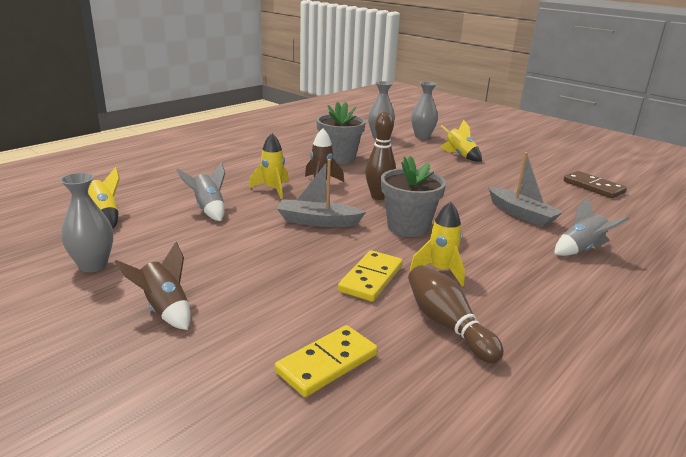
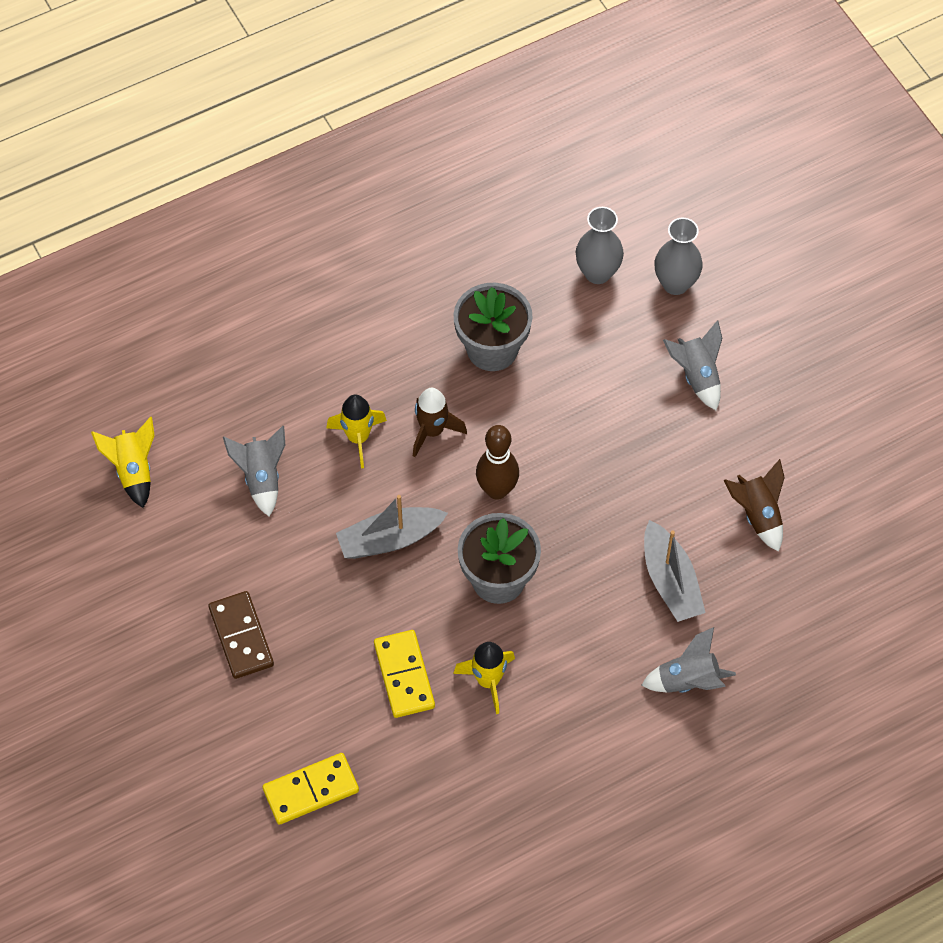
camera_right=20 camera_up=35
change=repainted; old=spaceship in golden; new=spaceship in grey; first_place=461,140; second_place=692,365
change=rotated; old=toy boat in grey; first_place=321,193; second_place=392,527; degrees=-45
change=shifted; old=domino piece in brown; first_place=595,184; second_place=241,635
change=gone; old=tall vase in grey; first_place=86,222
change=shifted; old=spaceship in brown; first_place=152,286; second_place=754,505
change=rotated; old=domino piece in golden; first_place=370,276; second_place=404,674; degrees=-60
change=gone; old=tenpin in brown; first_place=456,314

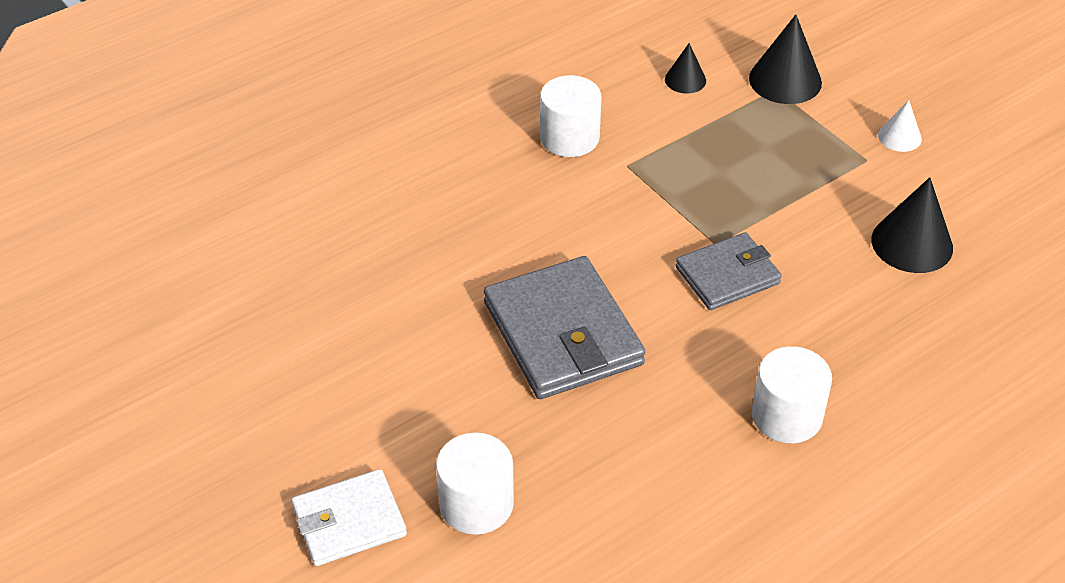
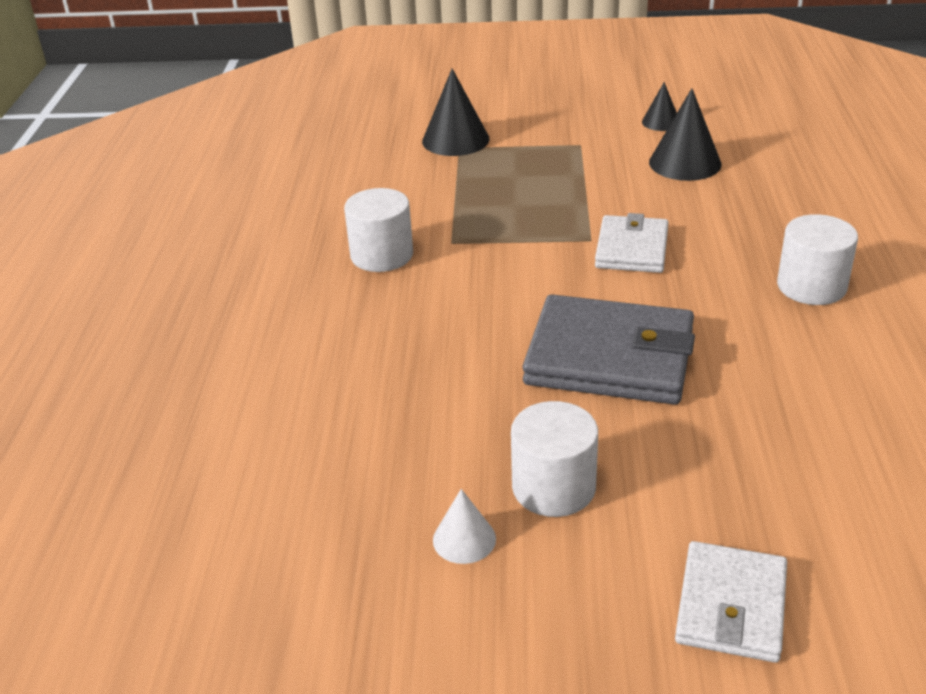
camera_right=-50 camera_up=-10
change=shifted; old=cone in black; first_place=685,68; second_place=659,106
change=shifted; old=cone in snow-white; first_place=900,126; second_place=464,526
change=repainted; old=card wallet in grey; new=card wallet in snow-white; first_place=729,271; second_place=631,243
change=shifted; old=solid cylinder in snow-white; first_place=475,484; second_place=554,459

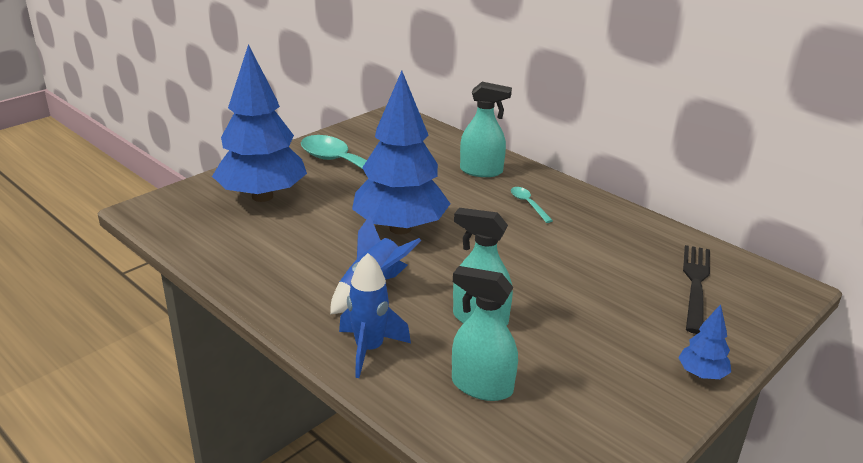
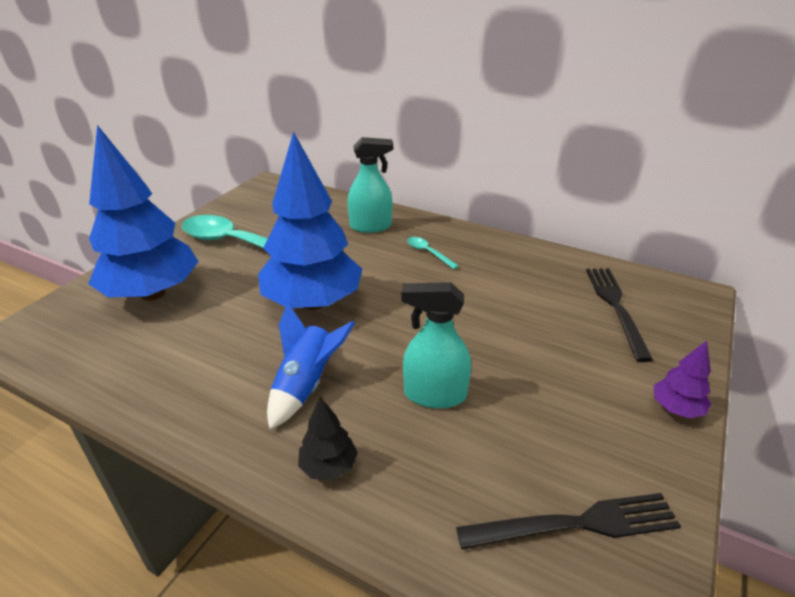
camera_right=-15 camera_up=5
change=swapped; old=spaceship in royal blue; new=fir tree in black; first_place=375,315; second_place=328,438
change=gone; old=sprayer in teal; first_place=485,333
change=repainted; old=fir tree in royal blue; new=fir tree in purple; first_place=704,341; second_place=682,379
change=new; new=fork in black; second_place=568,521

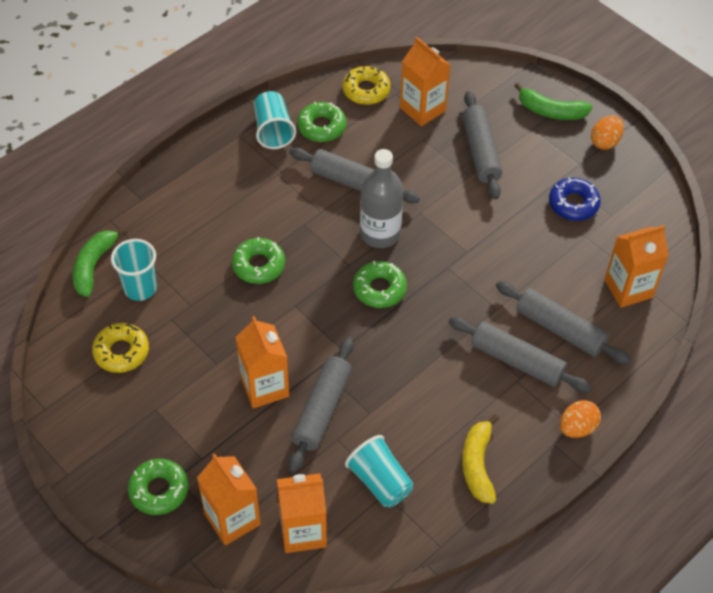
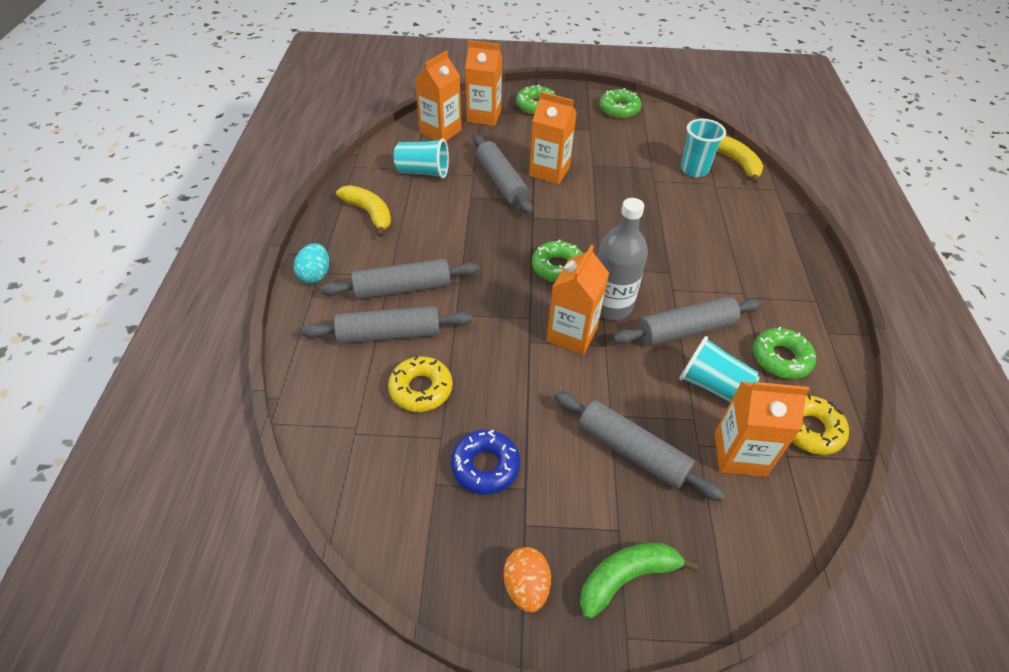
camera_right=135 camera_up=-5
change=shifted; old=cup in teal; first_place=275,120; second_place=719,369
change=shifted; old=carton in orange; first_place=636,266; second_place=577,300
change=repainted; old=banana in green; new=banana in golden; first_place=99,262; second_place=740,160
change=shifted; old=doughnut in green; first_place=258,260; second_place=621,103
change=shifted; old=doughnut in golden; first_place=120,348; second_place=420,384
change=repainted; old=egg shape in orange; new=egg shape in teal; first_place=580,419; second_place=311,263

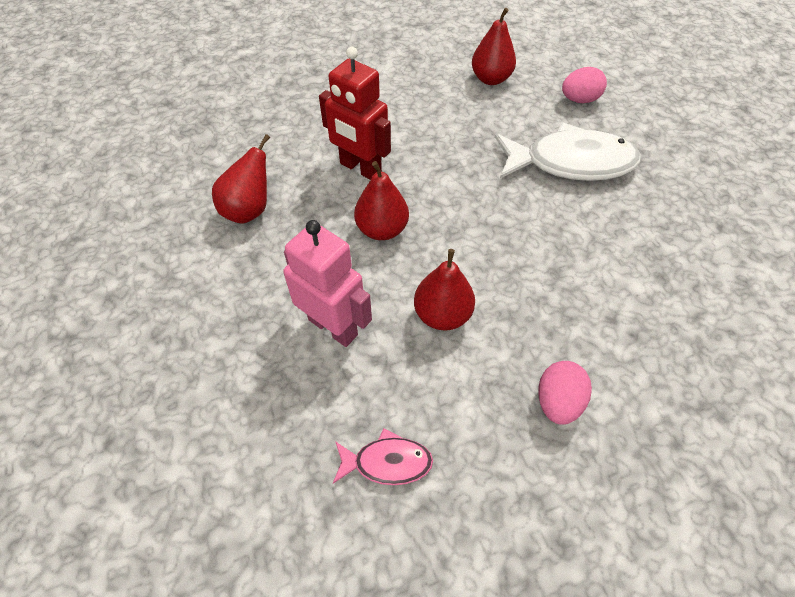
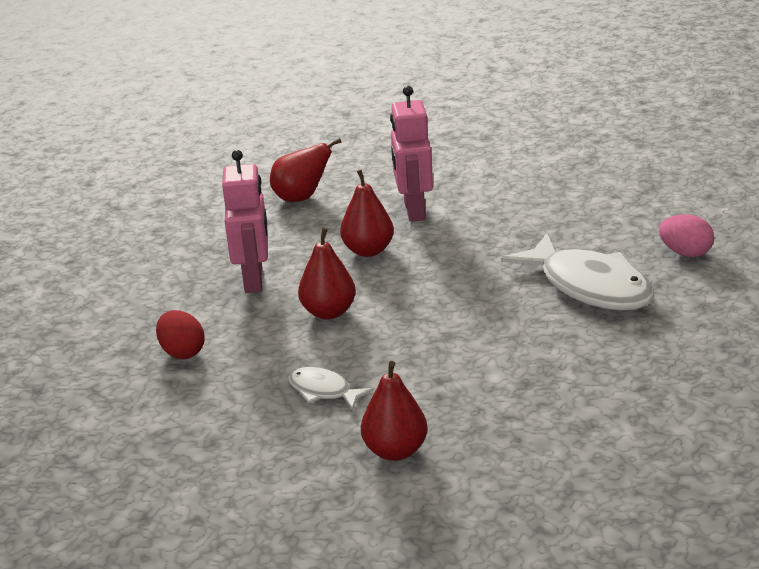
camera_right=50 camera_up=-25
change=shifted; old=toy pear in scarlet; first_place=494,46; second_place=394,411
change=repainted; old=robot in scarlet; new=robot in rose-pink; first_place=355,113; second_place=411,154
change=swapped; old=egg shape in rose-pink; new=fish in snow-white; first_place=565,393; second_place=331,389
change=swapped; old=fish in rose-pink; new=egg shape in scarlet; first_place=383,456; second_place=180,334

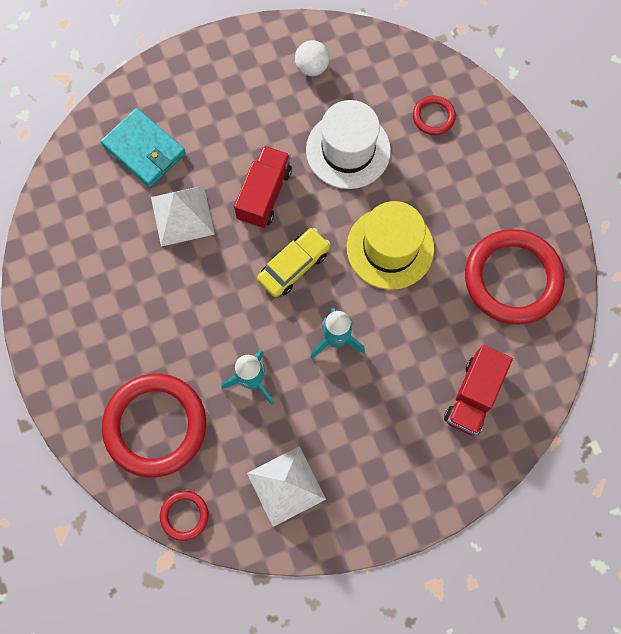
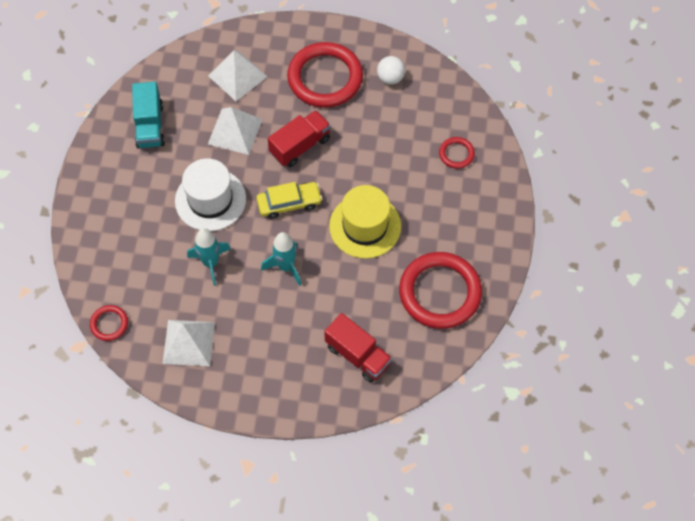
camera_right=30 camera_up=-10
change=shifted; old=top hat in snow-white; first_place=348,144; second_place=210,194
change=swapped; old=card wallet in teal; new=pyramid in snow-white; first_place=143,147; second_place=237,75
change=rotated; old=lorry in scarlet; first_place=478,390; second_place=358,348; degrees=-105
change=shifted; old=torus in scarlet; first_place=154,426; second_place=325,75
change=new; new=lorry in teal; second_place=148,115

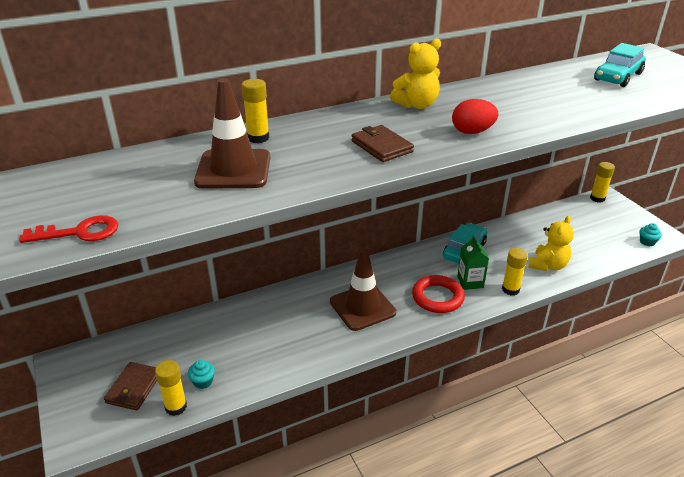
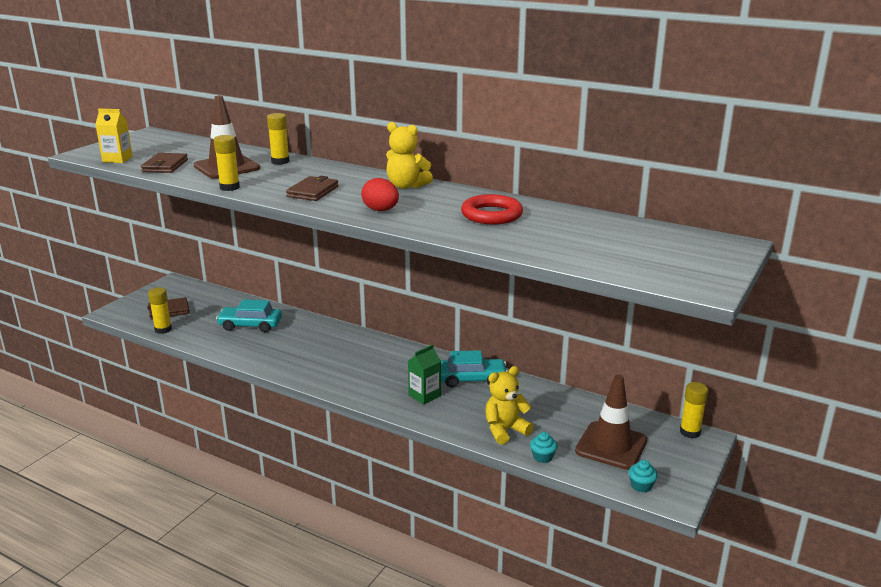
camera_right=55 camera_up=-10
change=shifted; old=toy car in teal; first_place=620,65; second_place=249,315
change=swapped; old=door key in scarlet; new=carton in golden; first_place=68,229; second_place=114,135
change=rotated; old=teddy in golden; first_place=551,243; second_place=509,405; degrees=150
change=shifted; old=traffic cone in brown; first_place=363,289; second_place=611,422
change=shifted; old=glue in golden; first_place=515,272; second_place=227,163
change=shifted; old=torus in scarlet; first_place=438,294; second_place=492,209
change=shifted; old=muffin in teal; first_place=201,374; second_place=543,447
change=new; new=card wallet in brown; second_place=164,163

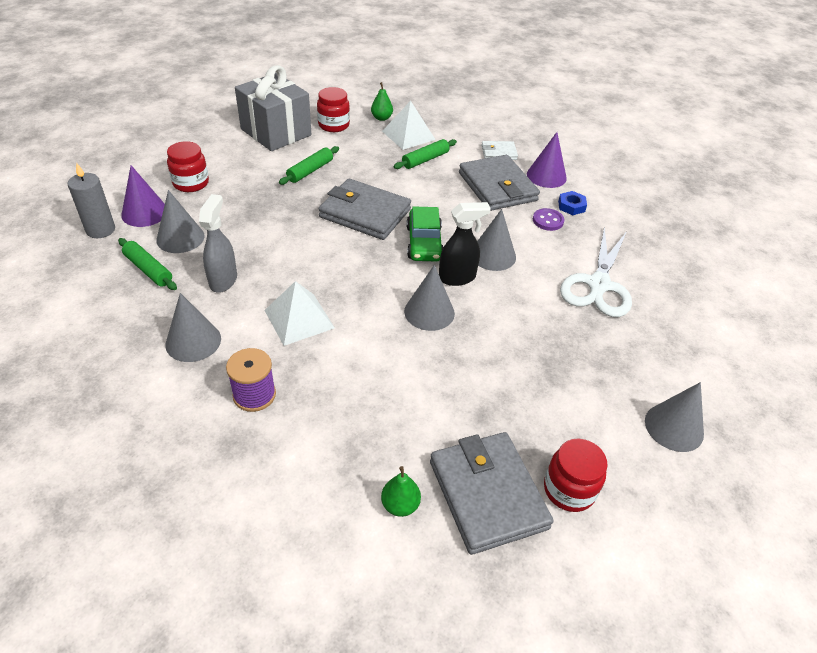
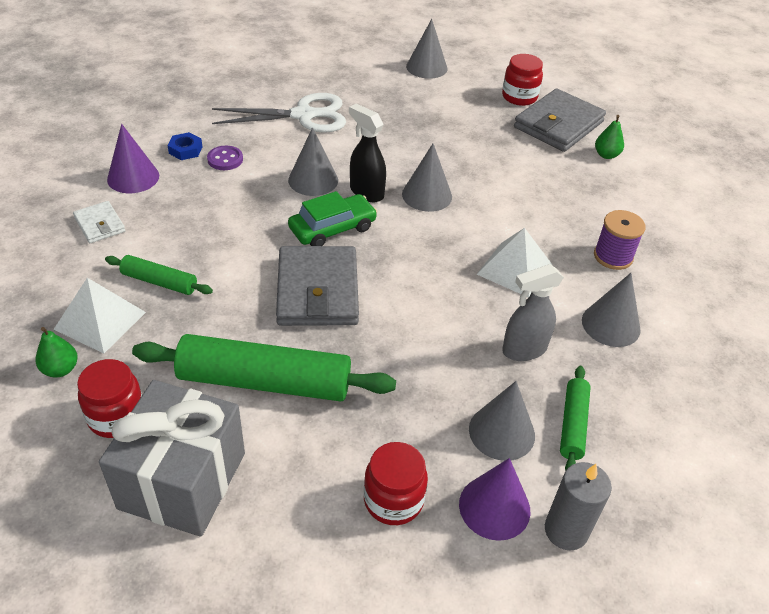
camera_right=-120 camera_up=0
change=scaled; old=rolling pin in green; first_place=309,165; second_place=264,367; factor=1.98
change=gone; old=card wallet in grey; first_place=499,183

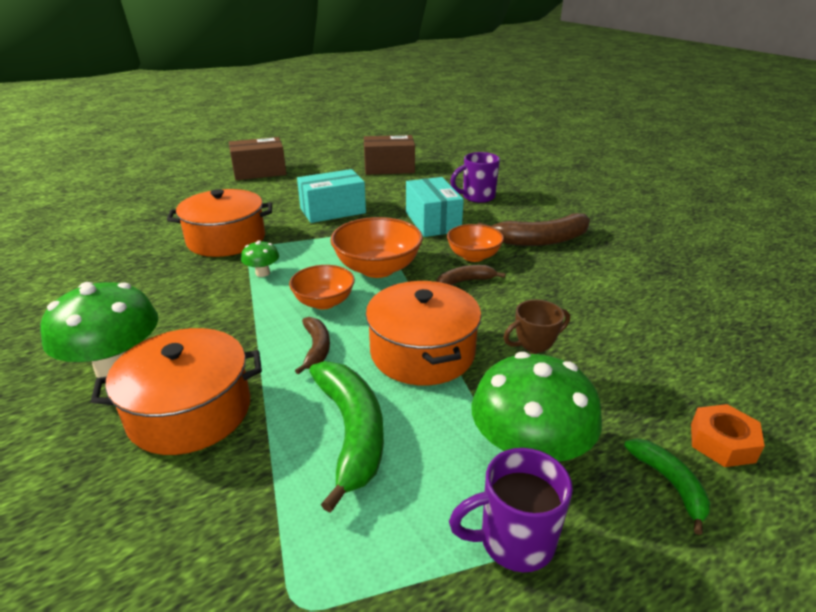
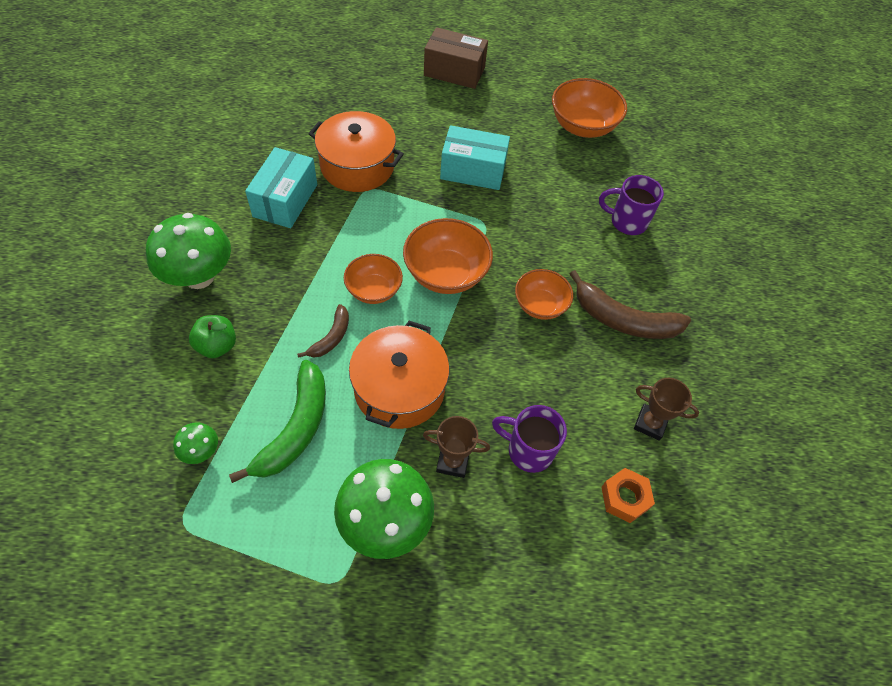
camera_right=30 camera_up=25
change=swapped; old=box in brown; new=deep dish in orange; first_place=389,155; second_place=589,108
change=shifted; old=box in teal; first_place=435,207; second_place=281,187
change=shifted; old=toadstool in green; first_place=260,258; second_place=195,443
change=gone; old=banana in brown; first_place=471,275
change=swapped; old=cooking pot in orange; new=apple fruit in green; first_place=176,391; second_place=212,336
change=shifted; old=hex nut in orange; first_place=728,435; second_place=628,495
change=gone; old=banana in green; first_place=667,486
change=shifted; old=tea mug in purple; first_place=511,510; second_place=529,439
change=new; new=trophy in brown; second_place=666,409

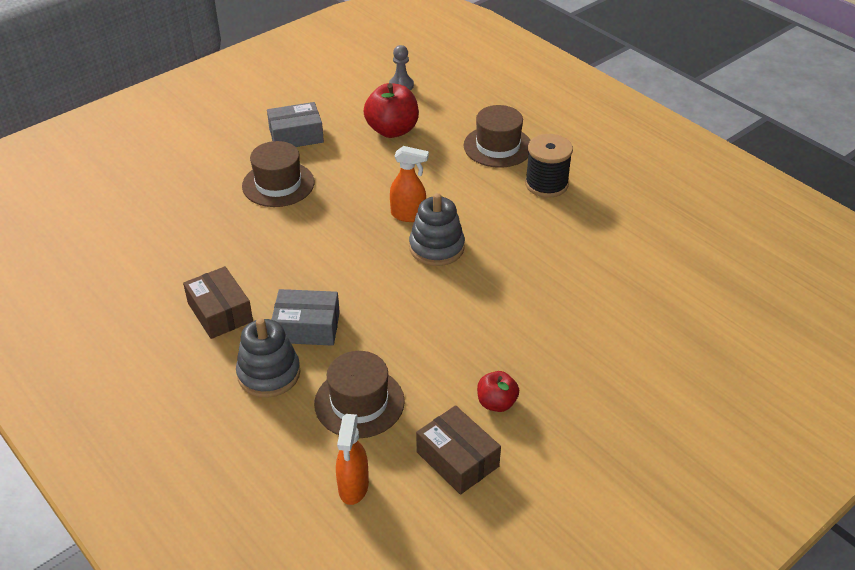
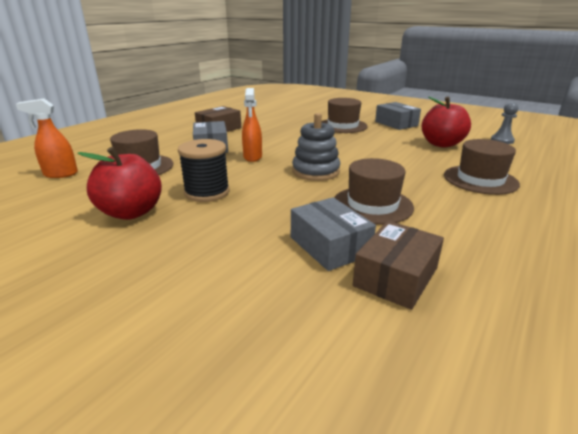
camera_right=75 camera_up=-15
change=shifted; old=reel of thread in black; first_place=549,166; second_place=204,170
change=shifted; old=sprayer in orange; first_place=409,184; second_place=252,125
change=gone; old=stacking rings in grey; first_place=268,358
change=scaled; old=apple fruit in scarlet; first_place=498,391; second_place=119,183; factor=1.74
change=shifted; old=box in brown; first_place=458,450; second_place=398,265
change=new; new=top hat in brown; second_place=374,191
change=new; new=box in grey; second_place=333,234

